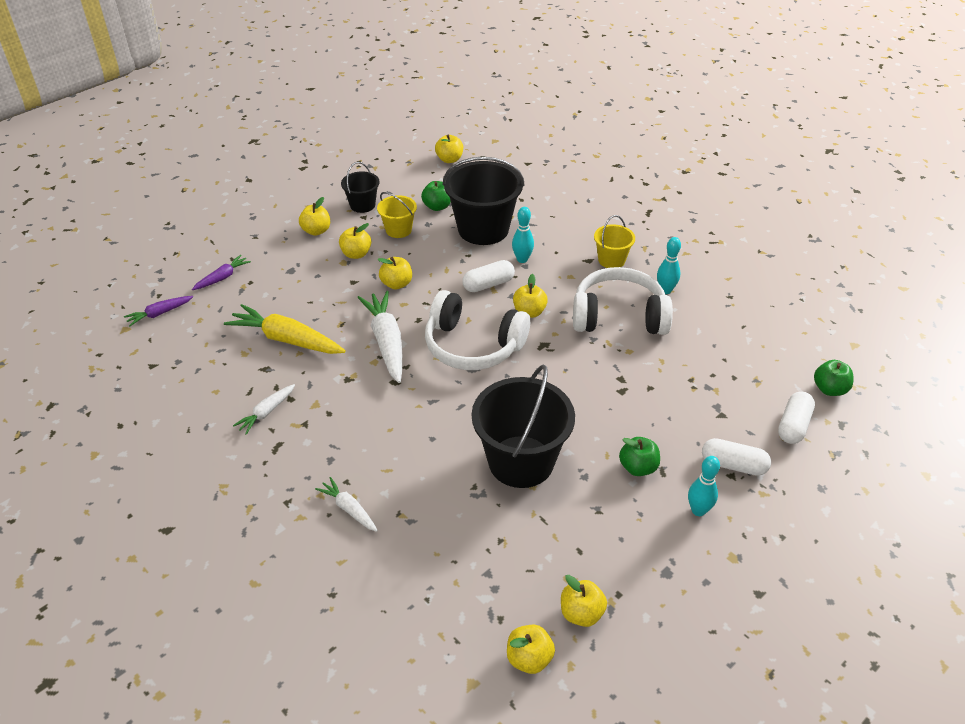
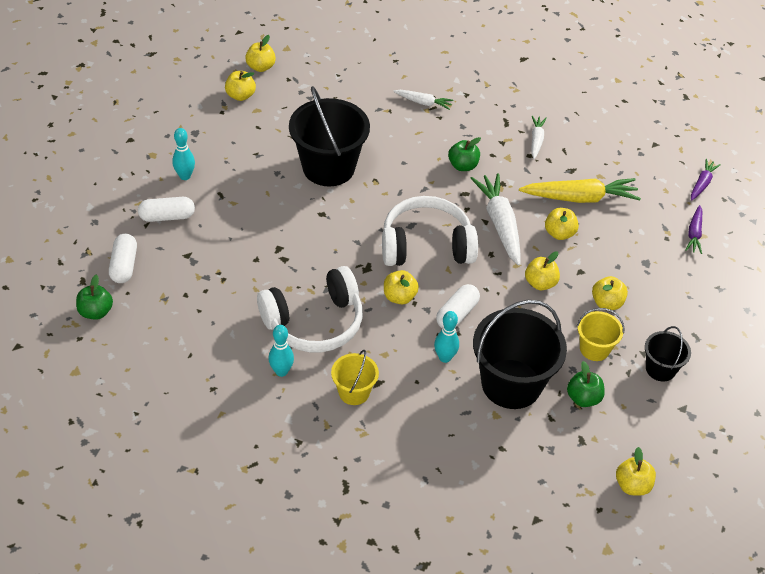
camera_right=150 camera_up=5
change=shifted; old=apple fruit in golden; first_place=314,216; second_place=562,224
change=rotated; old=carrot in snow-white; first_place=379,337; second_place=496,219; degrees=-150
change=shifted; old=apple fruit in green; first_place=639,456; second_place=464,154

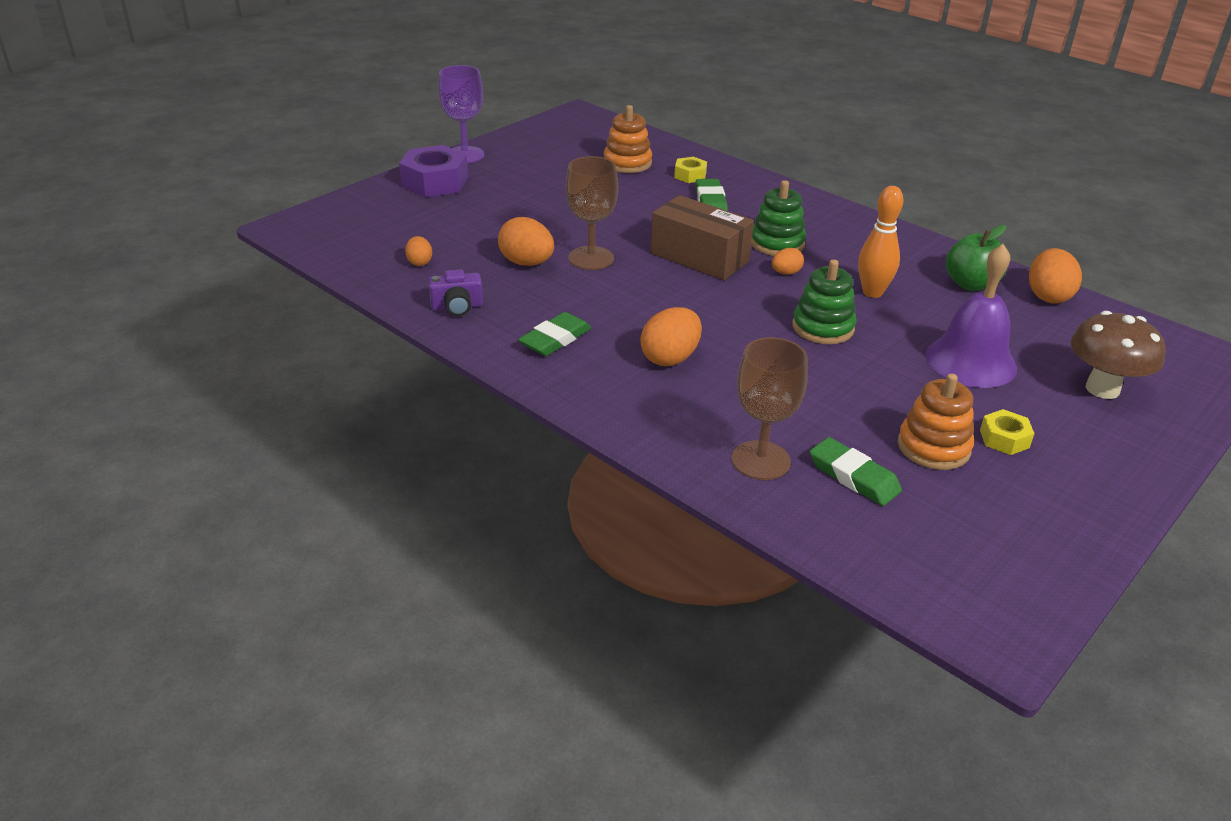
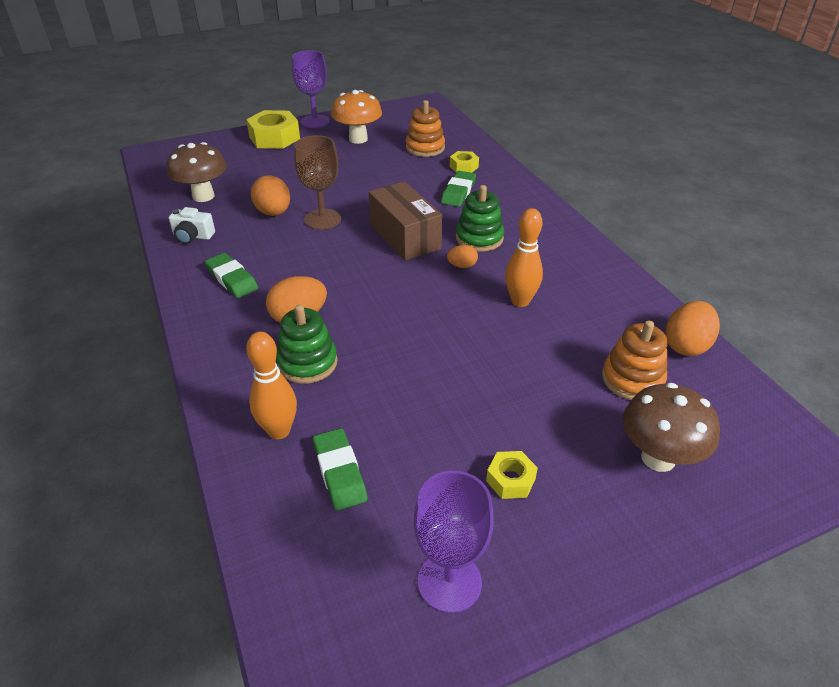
camera_right=25 camera_up=5
change=repainted; old=hex nut in purple; new=hex nut in golden; first_place=433,171; second_place=273,129
change=gone; old=apple fruit in green; first_place=976,258
change=swapped; old=egg shape in orange; new=toadstool in brown; first_place=418,251; second_place=196,172
change=gone; old=bell in purple; first_place=971,316
change=shifted; old=stacking rings in green; first_place=824,302; second_place=307,344
change=repainted; old=compact camera in purple; new=compact camera in snow-white; first_place=456,293; second_place=192,225
change=rotated; old=gum eraser in green; first_place=554,334; second_place=231,275; degrees=75
change=swapped; old=wine glass in brown; new=tenpin in orange; first_place=770,408; second_place=271,385
change=shifted; old=stacking rings in orange; first_place=936,422; second_place=634,360
change=new; new=toadstool in orange; second_place=356,117
change=new; new=wine glass in purple; second_place=454,542

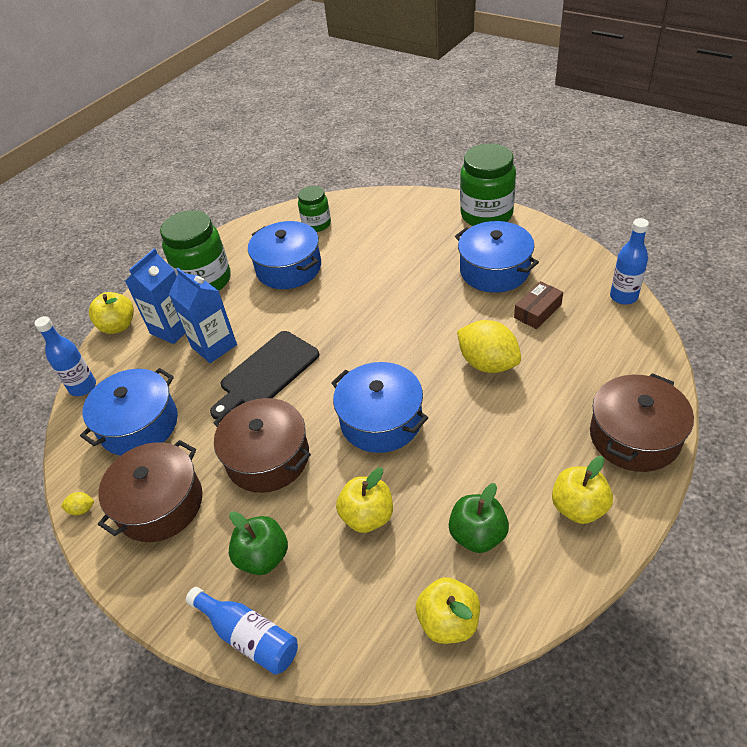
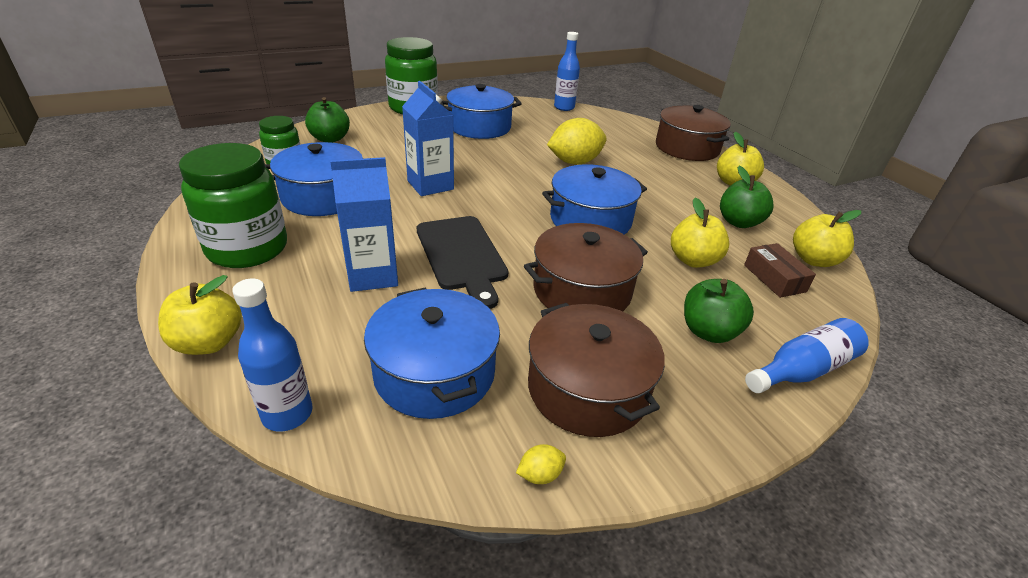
camera_right=-70 camera_up=-10
change=shifted; old=carton in royal blue; first_place=155,296; second_place=428,138
change=shifted; old=box in brown; first_place=538,305; second_place=780,270
change=rotated; old=toy lemon in golden; first_place=77,503; second_place=541,464; degrees=45
change=new; new=apple fruit in green; second_place=327,120

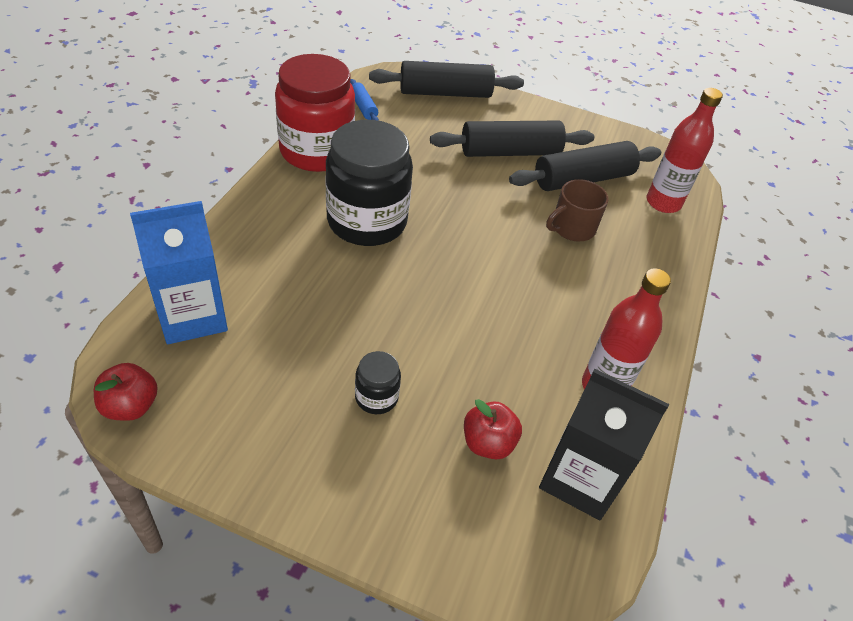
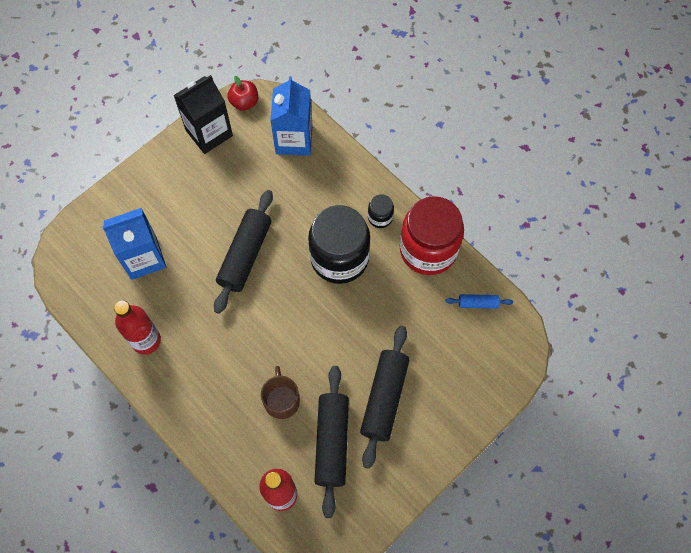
camera_right=120 camera_up=20
change=shifted; old=rolling pin in black; first_place=446,79; second_place=243,252
change=shifted; old=jam jar in black; first_place=378,382; second_place=381,211
change=shifted; old=carton in black; first_place=604,444; second_place=203,114
change=swapped; old=apple fruit in scarlet; new=carton in royal blue; first_place=493,429; second_place=134,244

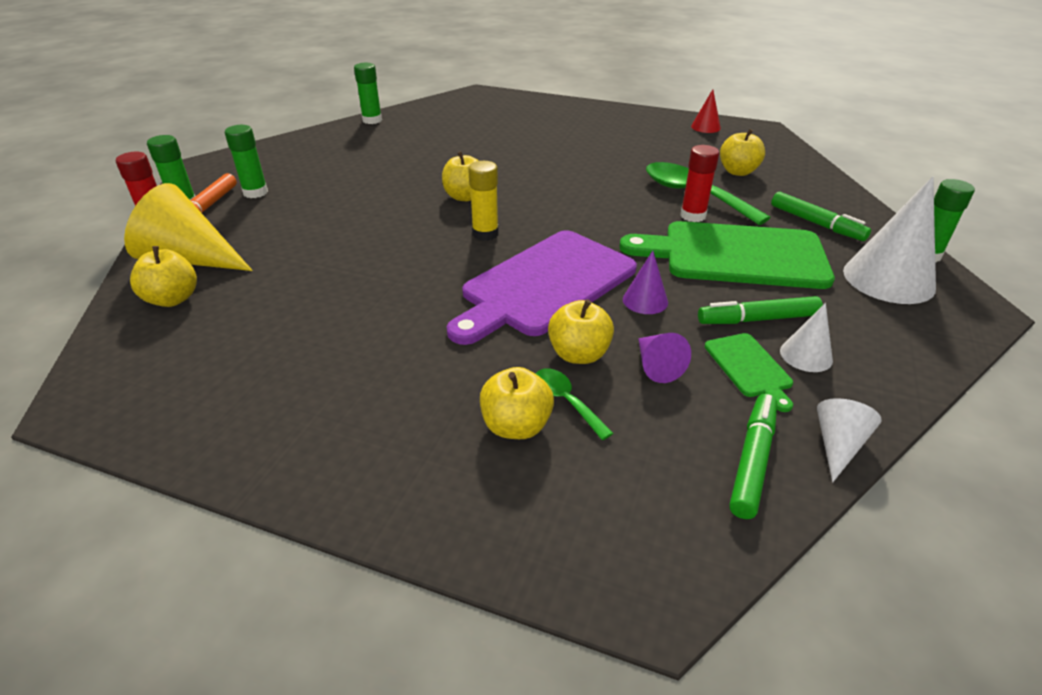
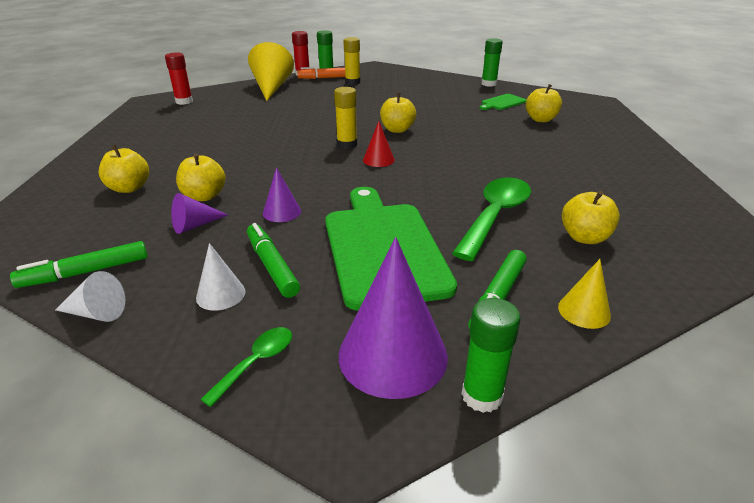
camera_right=70 camera_up=-5
change=shifted; old=cone in scarlet; first_place=706,111; second_place=379,144
change=repainted; old=glue in green; new=glue in golden; first_place=246,161; second_place=351,61
change=shifted; old=glue in scarlet; first_place=699,183; second_place=179,78
change=repainted; old=cone in snow-white; new=cone in purple; first_place=889,240; second_place=393,318
change=gone; old=chopping board in purple; first_place=542,287
change=shifted; old=apple fruit in golden; first_place=163,276; second_place=544,103
change=shifted; old=chopping board in green; first_place=749,372; second_place=502,102
change=shifted; old=tablespoon in green; first_place=574,404; second_place=246,367
change=rotated; old=felt pen in green; first_place=753,456; second_place=79,264; degrees=150
change=new; new=cone in golden; second_place=584,294

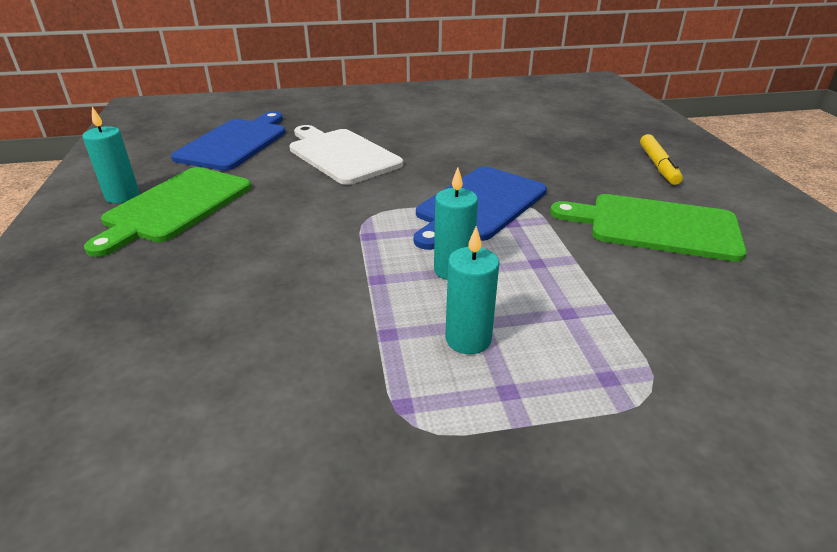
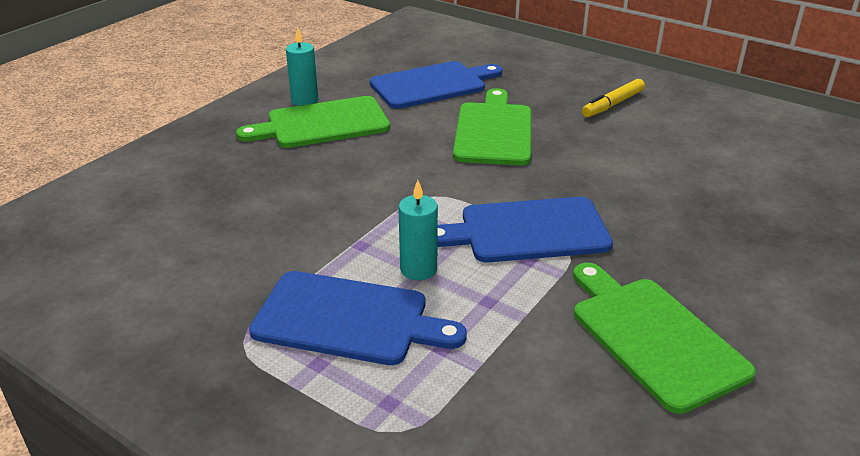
camera_right=45 camera_up=0
change=repainted; old=chopping board in snow-white; new=chopping board in green; first_place=346,155; second_place=492,126
change=shifted; old=felt pen in golden; first_place=661,159; second_place=613,98
change=swapped; old=wax candle in teal; new=chopping board in royal blue; first_place=472,290; second_place=358,318

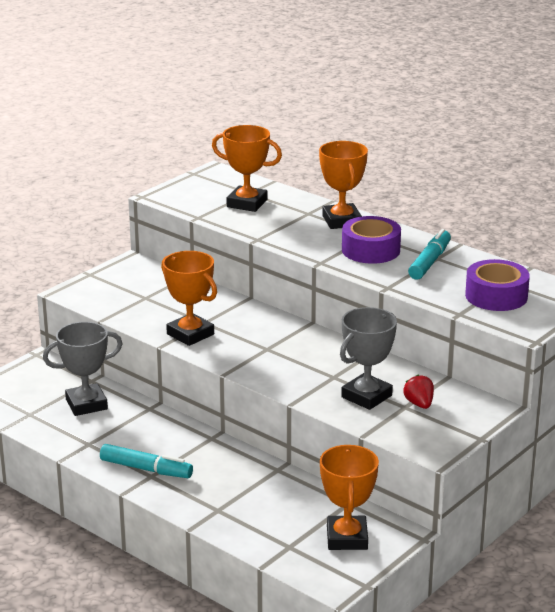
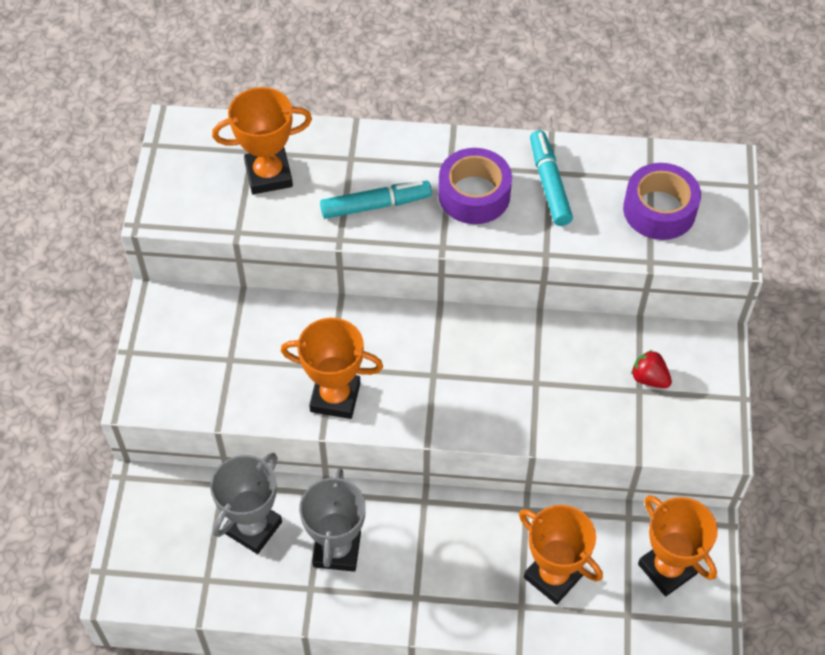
camera_right=-35 camera_up=30
change=shifted; old=trophy in orange; first_place=343,185; second_place=561,555
change=shifted; old=trophy in grey; first_place=368,358; second_place=332,520
change=shifted; old=felt pen in teal; first_place=146,461; second_place=376,199

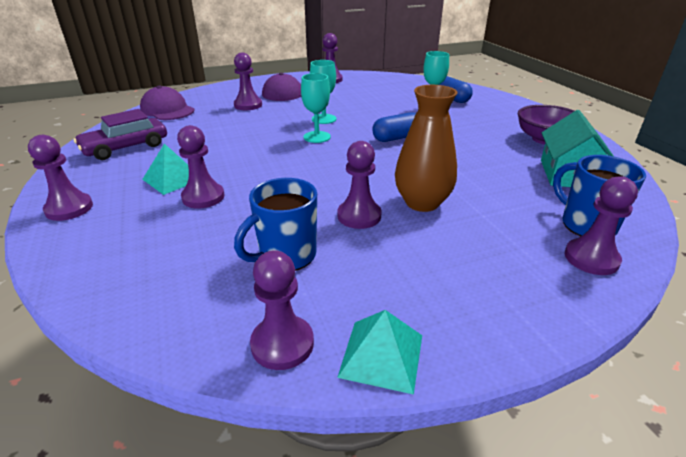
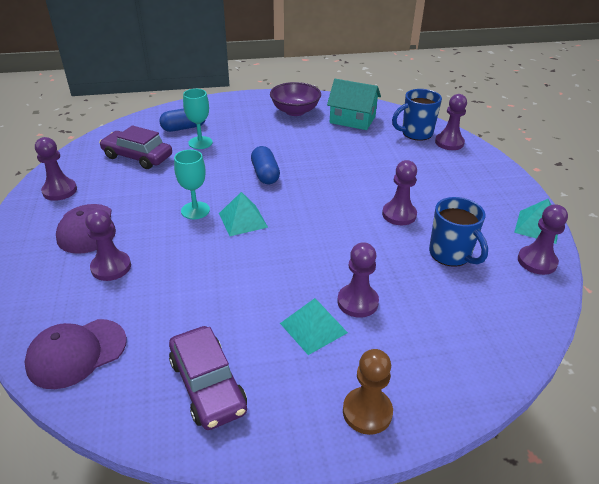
camera_right=-80 camera_up=5
change=swapped; old=wine glass in teal; new=pyramid in teal; first_place=316,108; second_place=243,214
change=gone; old=tall vase in brown; first_place=426,148
change=repainted; old=pawn in purple; new=pawn in brown; first_place=60,178; second_place=368,392
change=new; new=toy car in purple; second_place=135,147

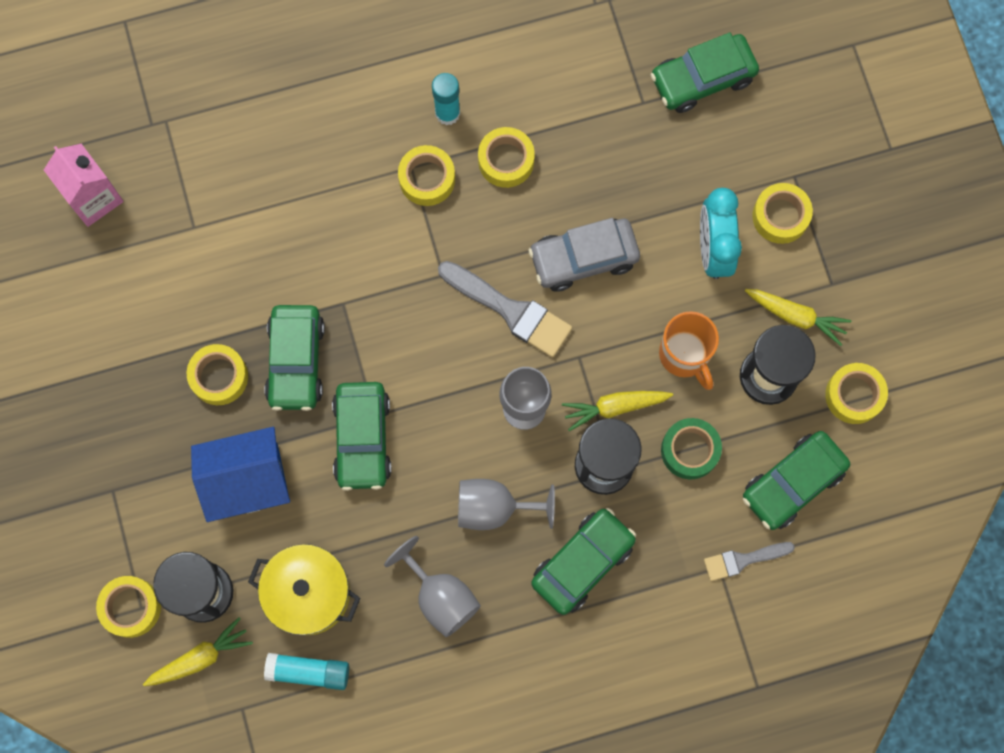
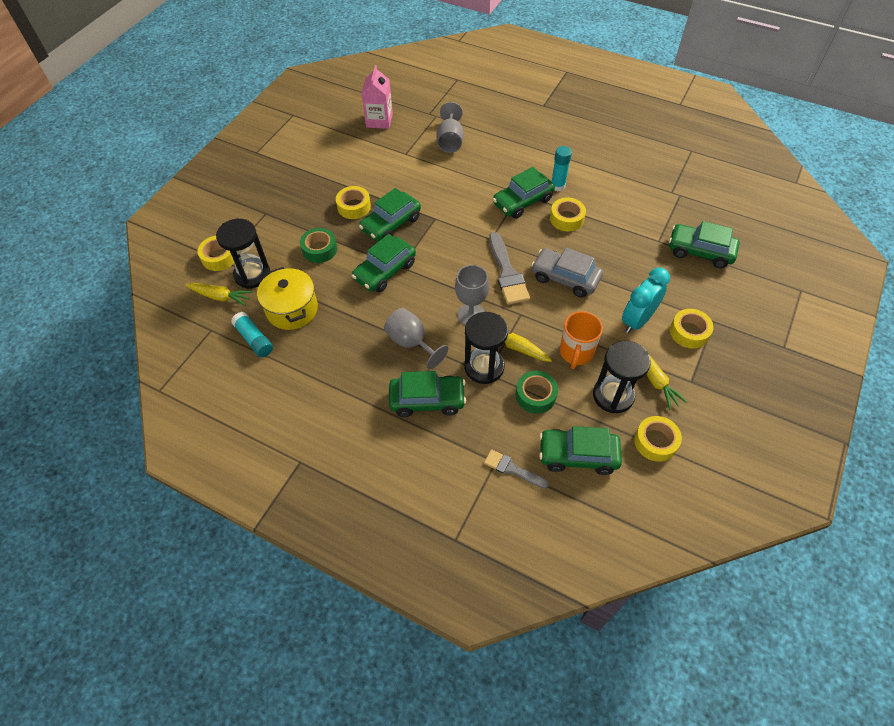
camera_right=45 camera_up=-20
change=swapped; old=tape in golden; new=toy car in green; first_place=426,175; second_place=523,193
change=swapped; old=toy house in royal blue; new=tape in green; first_place=240,474; second_place=318,245
change=shifted; old=wine glass in grey; first_place=432,586; second_place=450,127

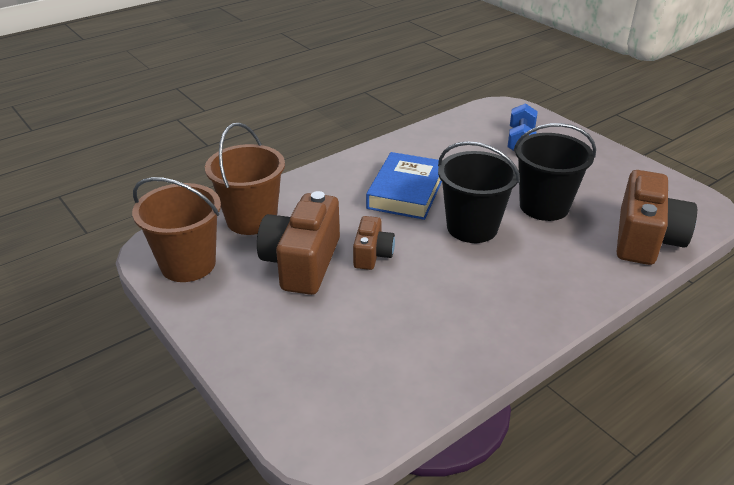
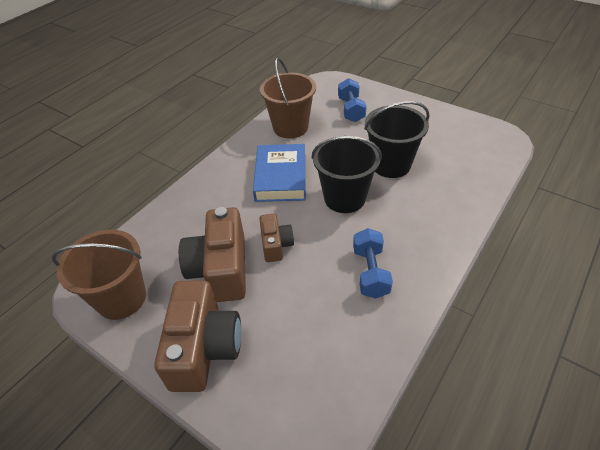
camera_right=-15 camera_up=10
change=shifted; old=pail in brown; first_place=245,179; second_place=288,98
change=shifted; old=compact camera in brown; first_place=657,217; second_place=197,336
change=new; new=free weight in royal blue; second_place=373,263

